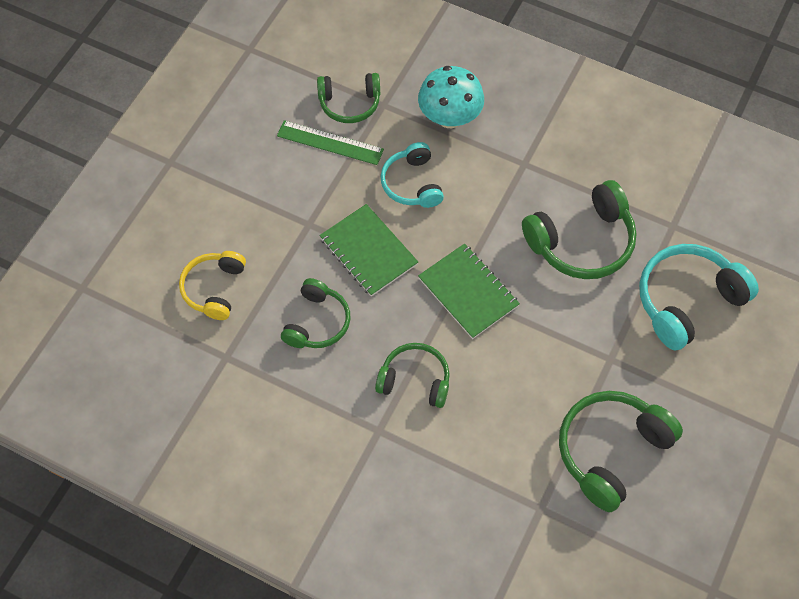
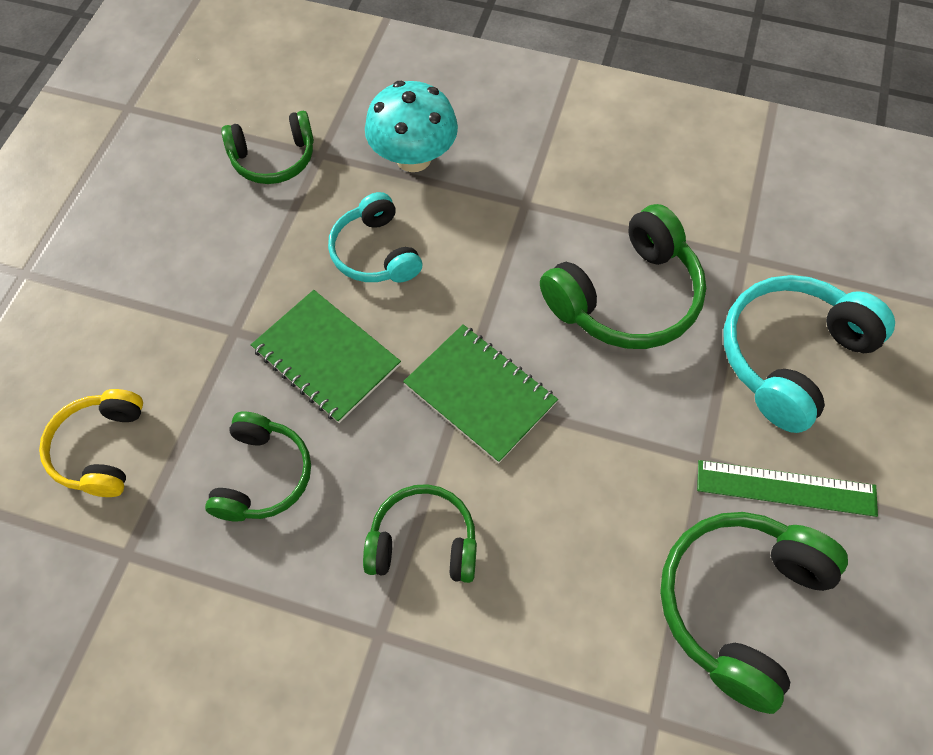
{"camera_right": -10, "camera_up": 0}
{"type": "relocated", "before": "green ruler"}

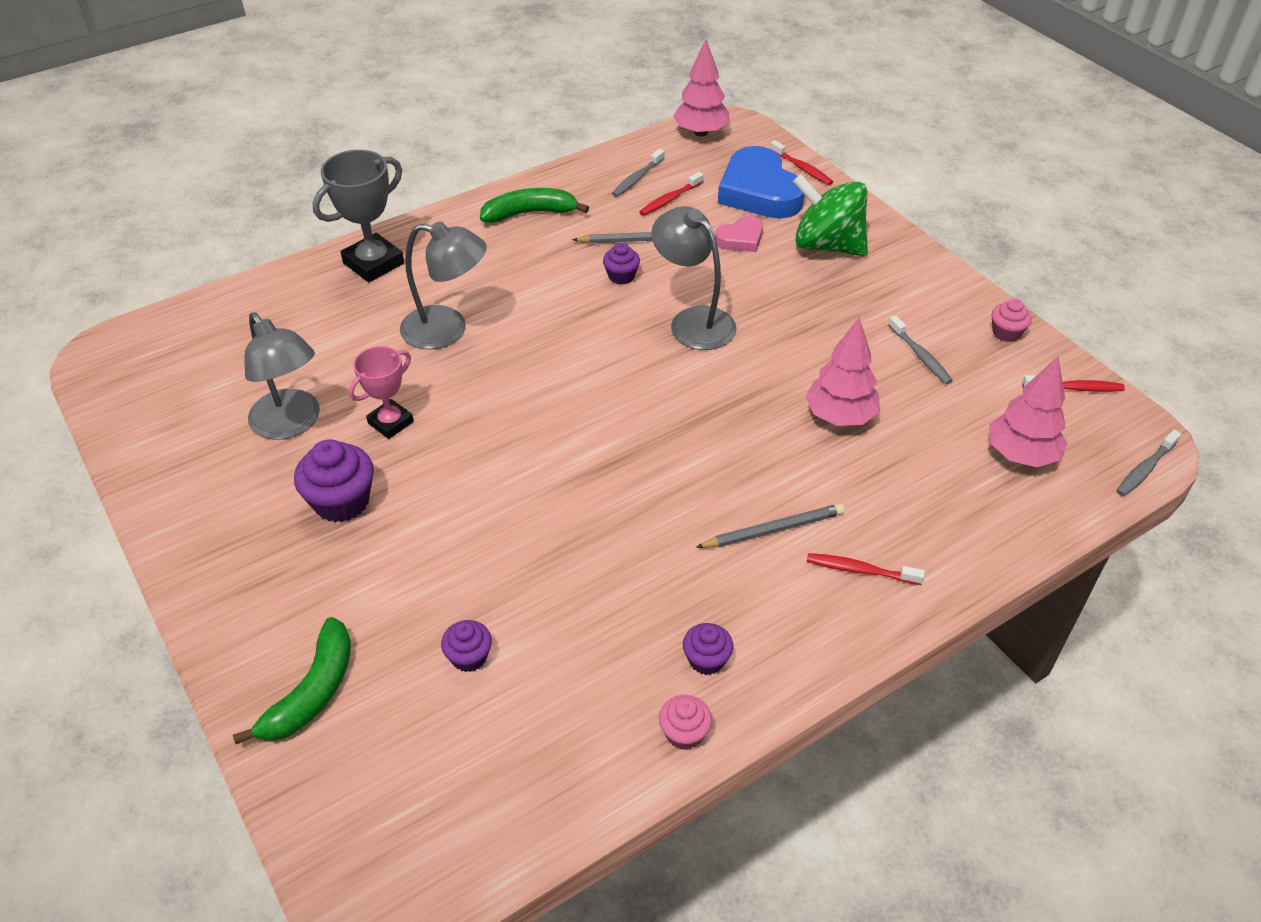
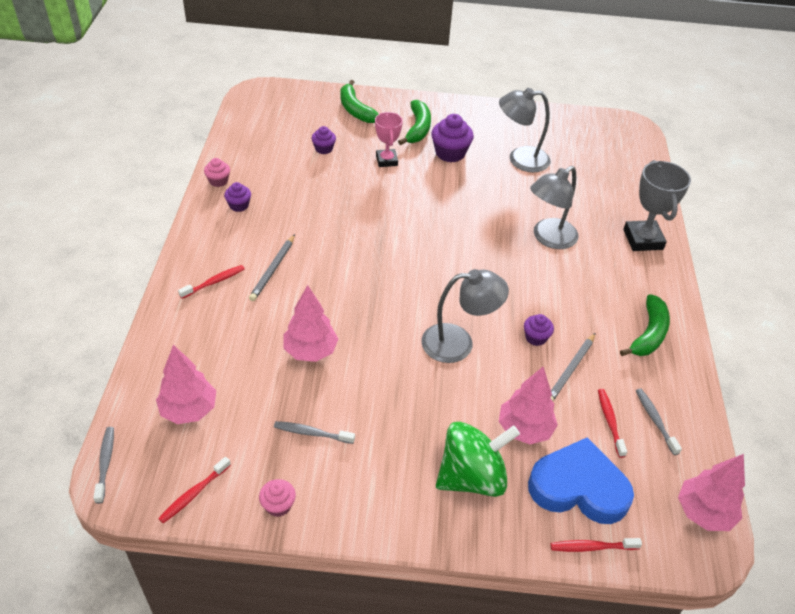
{"camera_right": 125, "camera_up": 0}
{"type": "appeared", "after": "green banana (no. 2 from left)"}
{"type": "relocated", "before": "pink trophy"}
{"type": "exchanged", "before": "pink heart", "after": "pink tree (no. 3 from left)"}

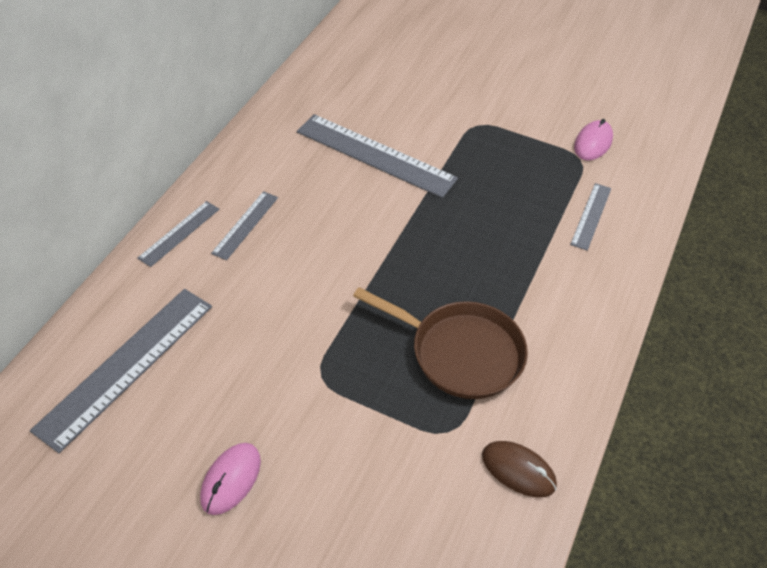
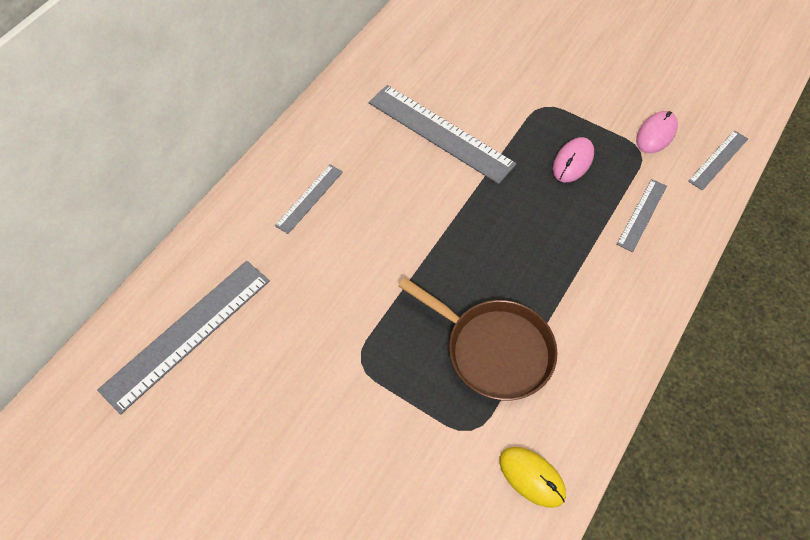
{"camera_right": 10, "camera_up": 10}
{"type": "relocated", "before": "grey ruler (no. 2 from left in the first image)", "after": "grey ruler (no. 5 from left)"}
{"type": "relocated", "before": "pink mouse (no. 1 from left)"}
{"type": "colour", "before": "brown mouse", "after": "yellow mouse"}

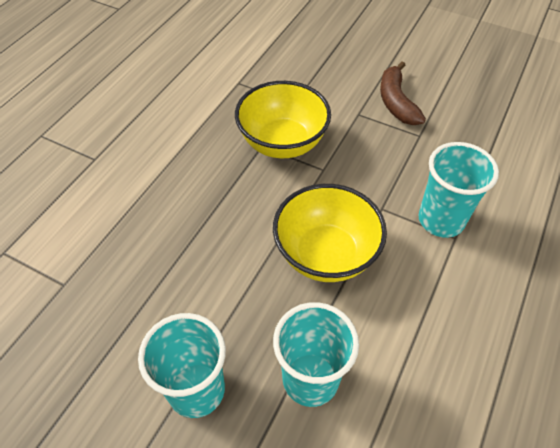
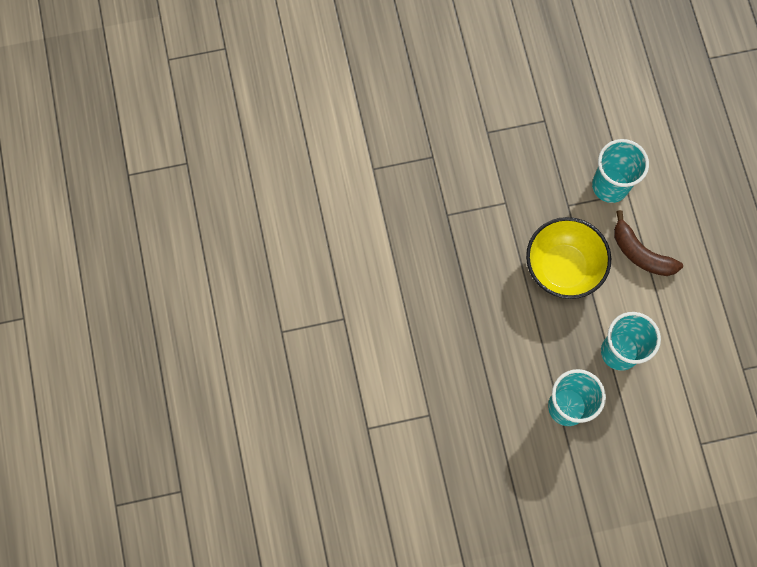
{"camera_right": -40, "camera_up": 20}
{"type": "missing", "before": "yellow bowl (no. 1 from left)"}
{"type": "relocated", "before": "brown banana"}

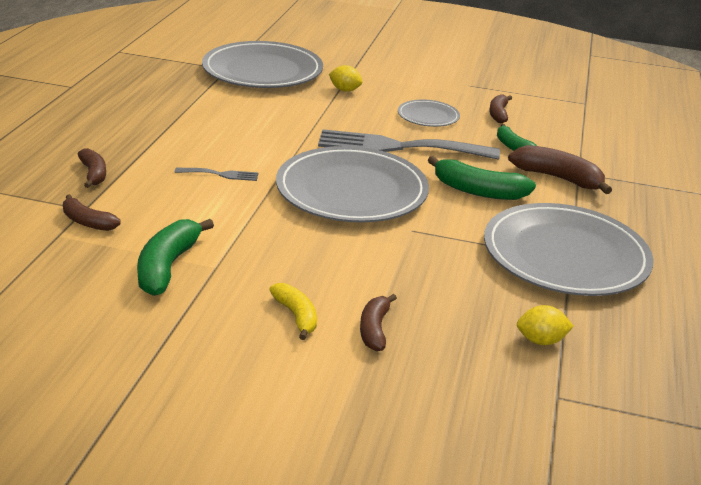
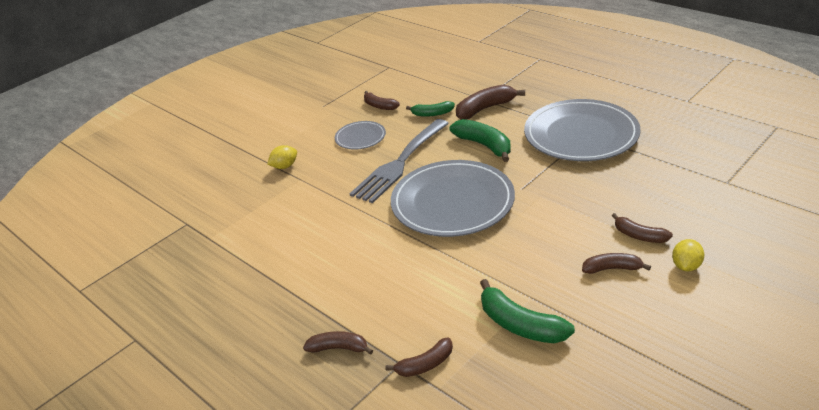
{"camera_right": -55, "camera_up": 5}
{"type": "missing", "before": "grey fork (no. 1 from left)"}
{"type": "missing", "before": "grey plate (no. 1 from left)"}
{"type": "relocated", "before": "yellow lemon (no. 2 from left)"}
{"type": "colour", "before": "yellow banana", "after": "brown banana (no. 5 from left)"}
{"type": "spun", "before": "green banana (no. 2 from left)", "turn": -90}

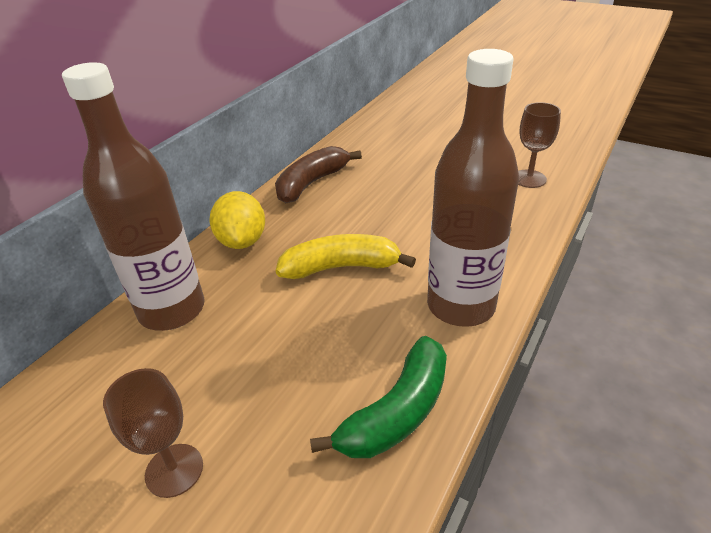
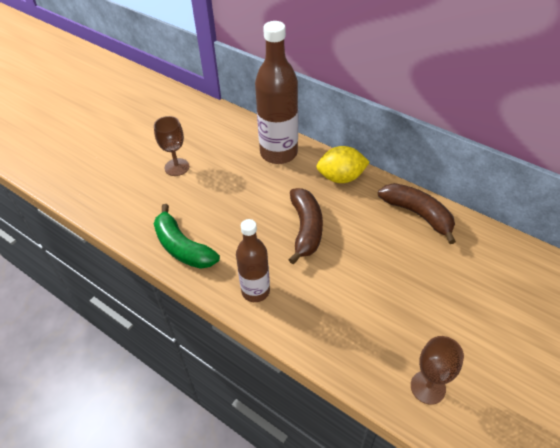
{"camera_right": 95, "camera_up": 10}
{"type": "colour", "before": "yellow banana", "after": "brown banana (no. 1 from left)"}
{"type": "size", "before": "brown bottle (no. 2 from left in the first image)", "scale": 0.61}

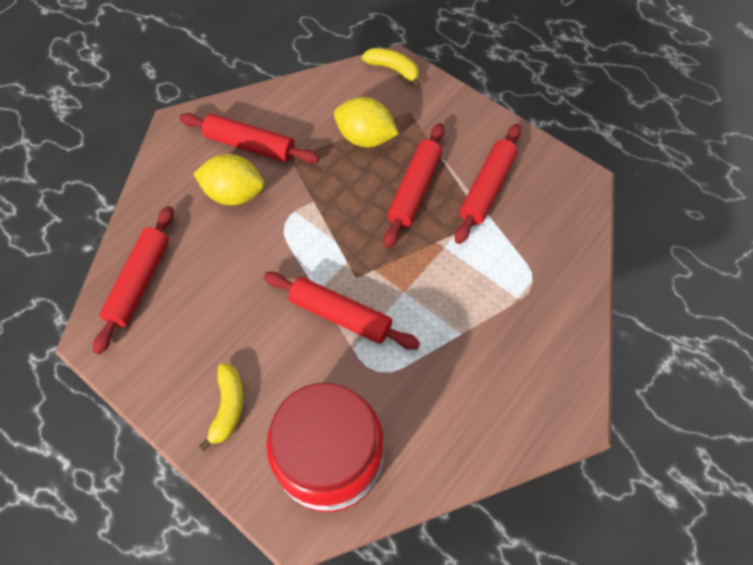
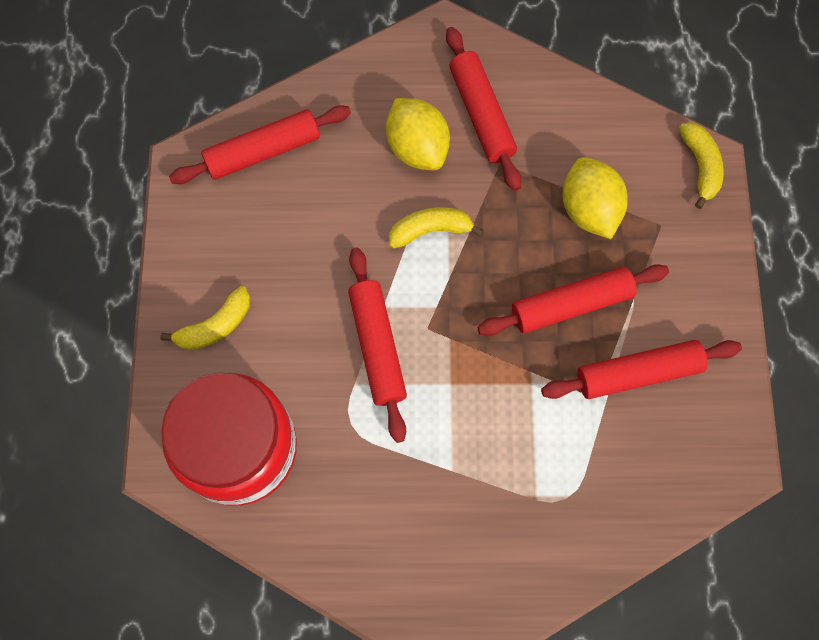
{"camera_right": 50, "camera_up": 10}
{"type": "appeared", "after": "yellow banana (no. 2 from left)"}

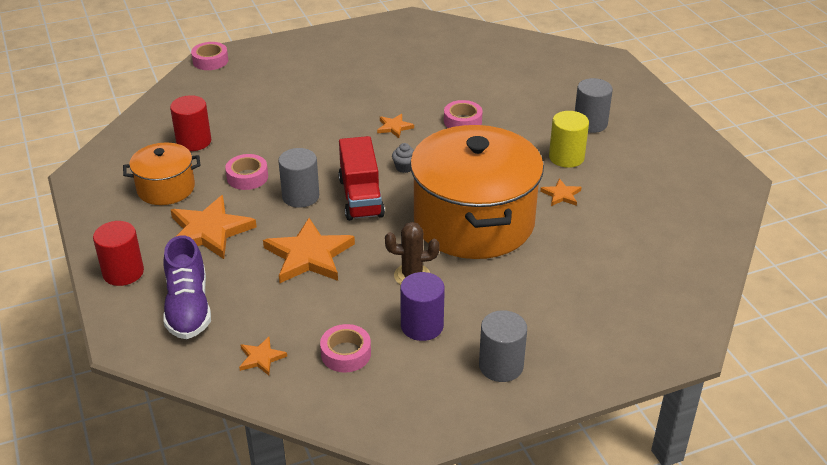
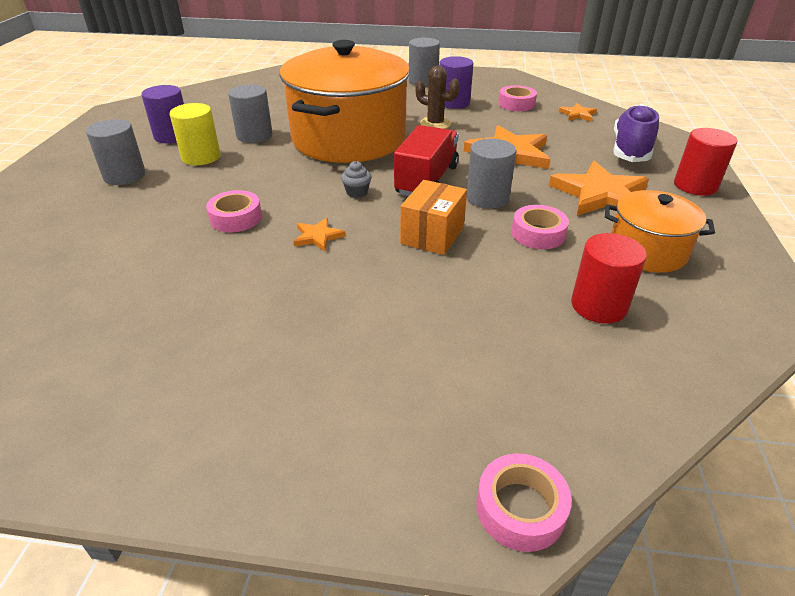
{"camera_right": -150, "camera_up": 0}
{"type": "appeared", "after": "purple cylinder (no. 1 from left)"}
{"type": "appeared", "after": "orange box"}
{"type": "exchanged", "before": "orange star (no. 5 from left)", "after": "grey cylinder (no. 2 from left)"}

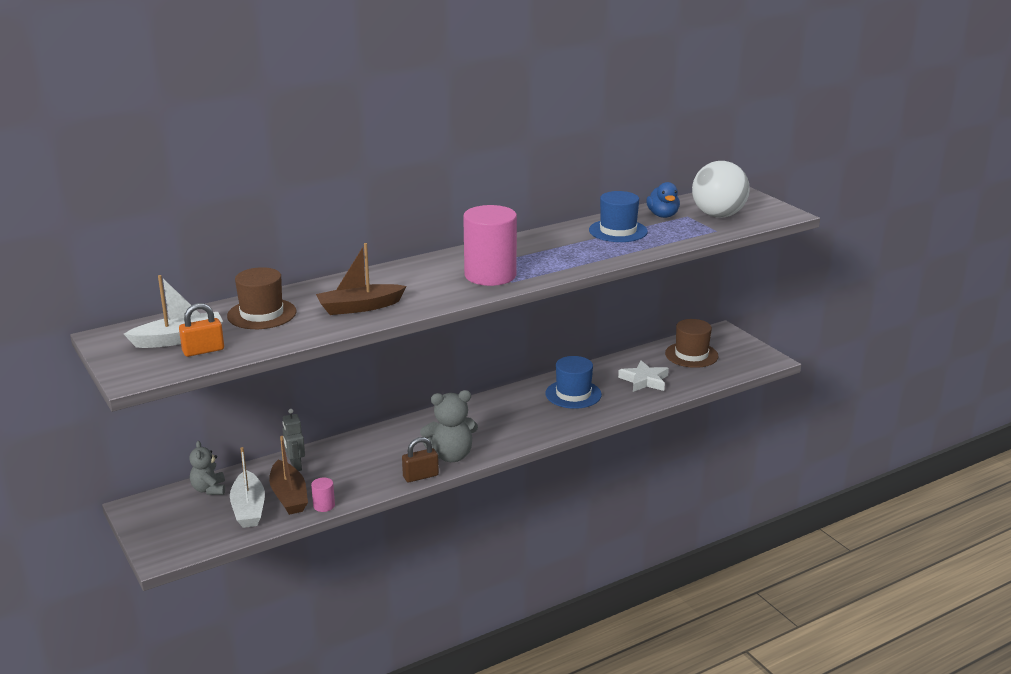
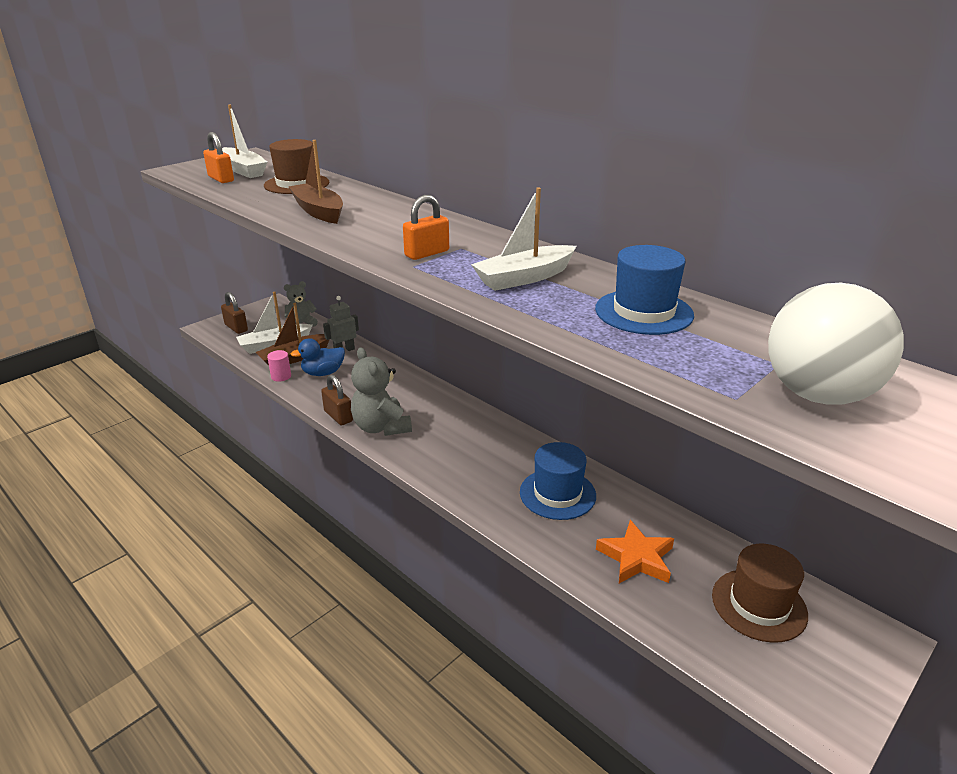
{"camera_right": 75, "camera_up": 5}
{"type": "appeared", "after": "brown padlock (no. 1 from left)"}
{"type": "appeared", "after": "white boat (no. 3 from left)"}
{"type": "relocated", "before": "blue duck"}
{"type": "exchanged", "before": "pink cylinder (no. 2 from left)", "after": "orange padlock (no. 2 from left)"}
{"type": "colour", "before": "white star", "after": "orange star"}

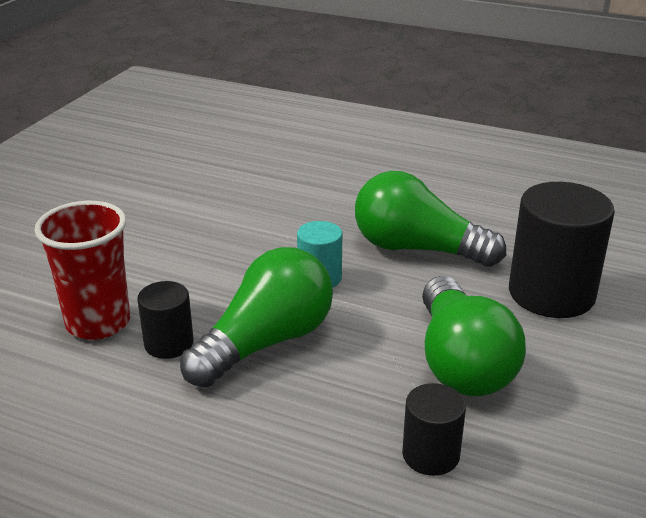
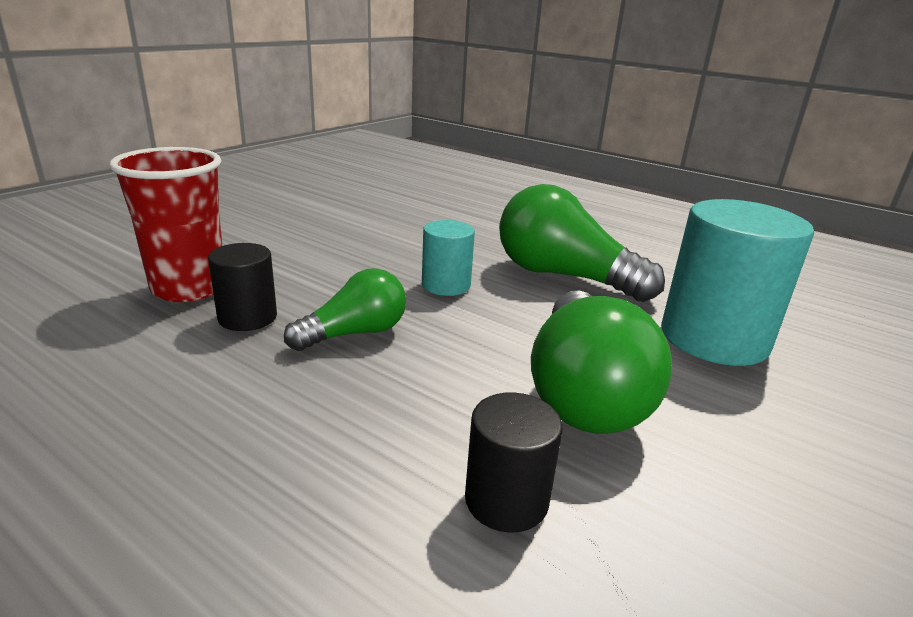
{"camera_right": 10, "camera_up": -5}
{"type": "colour", "before": "black cylinder (no. 3 from left)", "after": "turquoise cylinder (no. 2 from left)"}
{"type": "size", "before": "green light bulb (no. 1 from left)", "scale": 0.59}

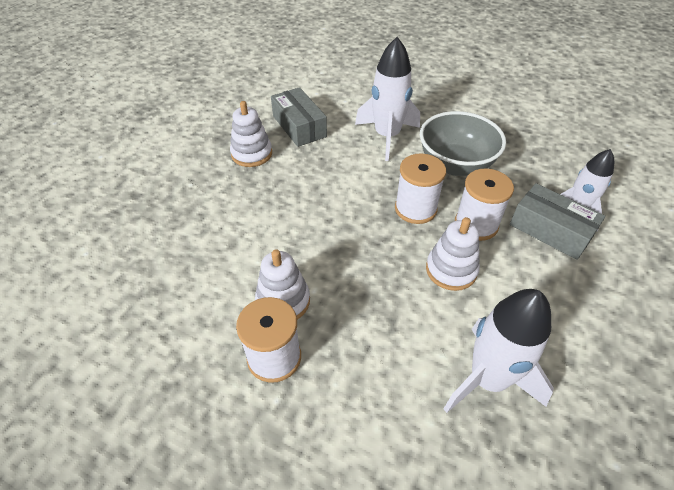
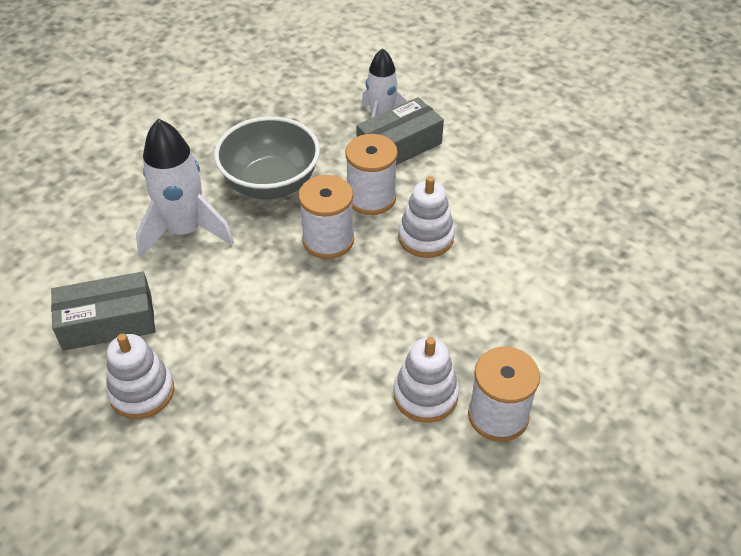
{"camera_right": -75, "camera_up": 0}
{"type": "missing", "before": "white rocket (no. 2 from left)"}

